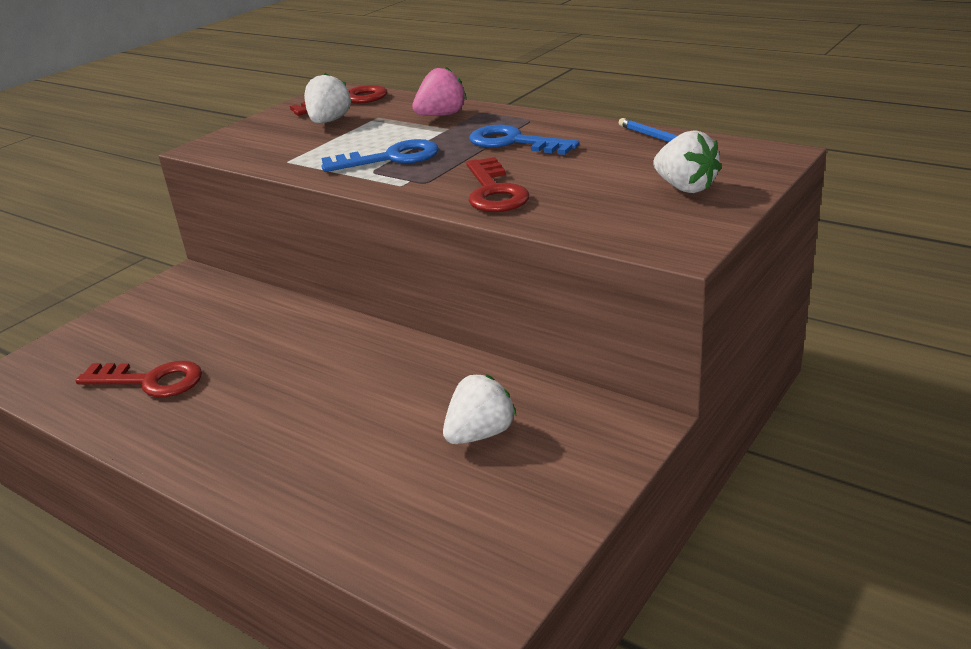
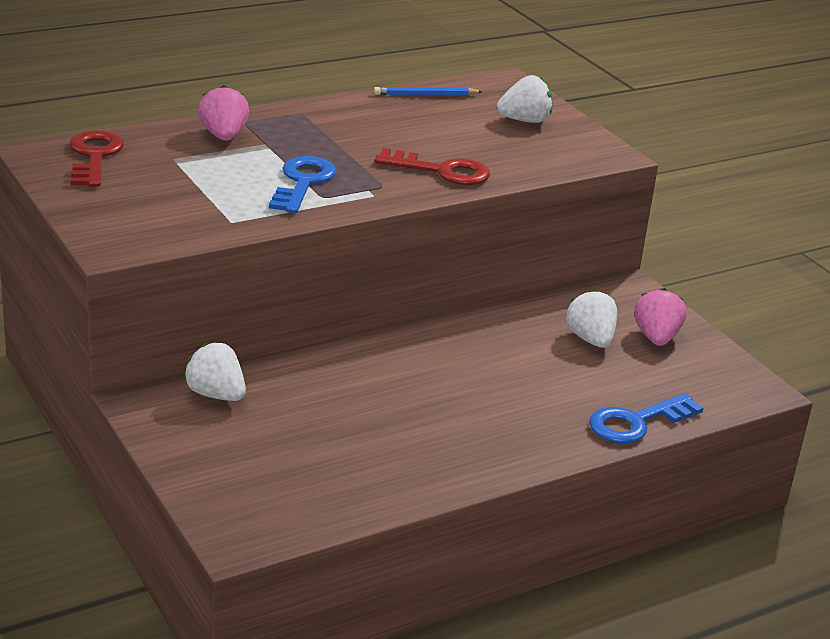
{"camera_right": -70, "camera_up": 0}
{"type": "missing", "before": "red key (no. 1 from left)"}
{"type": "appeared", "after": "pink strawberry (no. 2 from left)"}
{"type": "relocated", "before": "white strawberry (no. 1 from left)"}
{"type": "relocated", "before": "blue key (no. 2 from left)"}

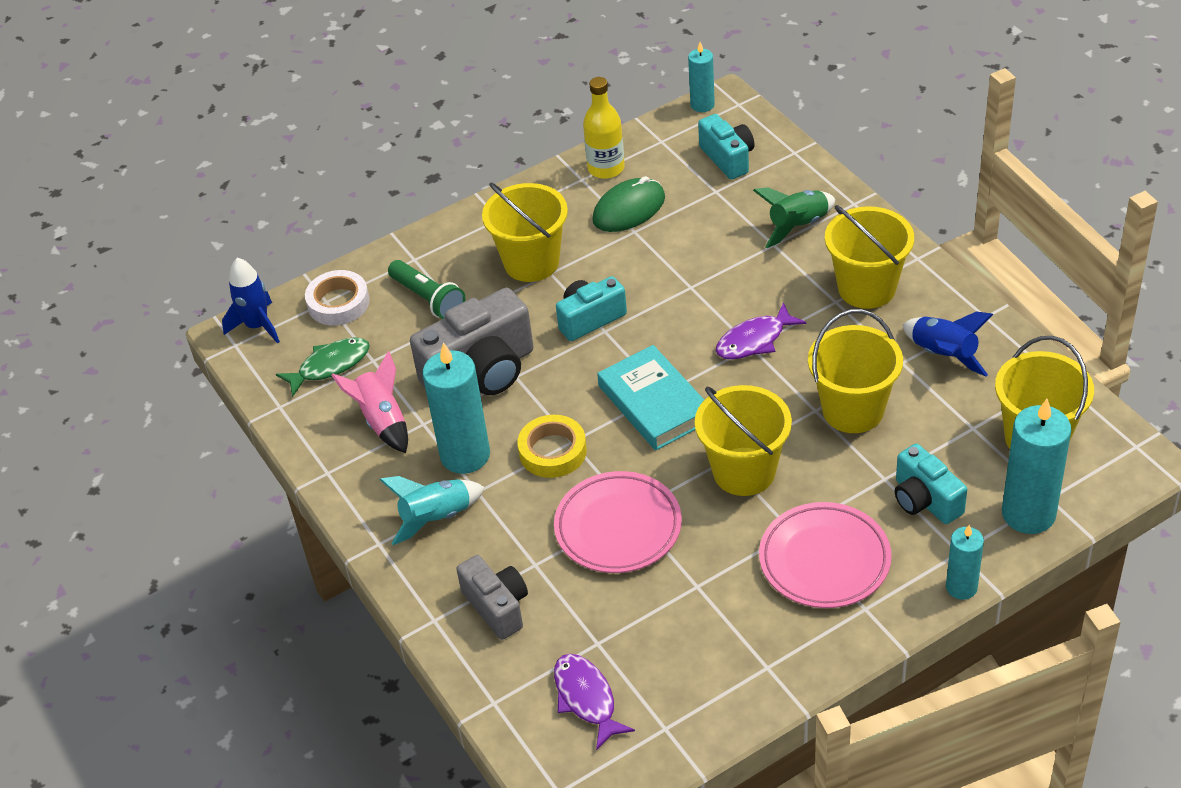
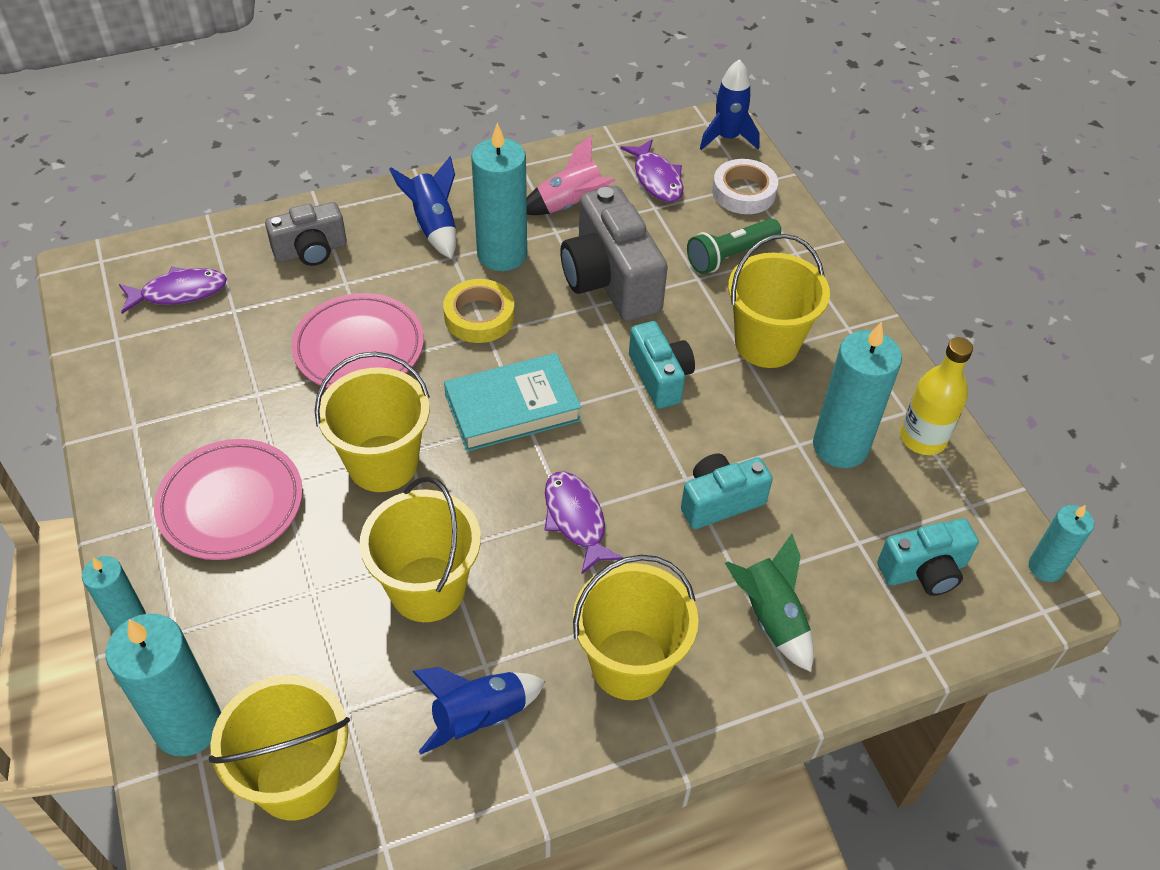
{"camera_right": 95, "camera_up": 5}
{"type": "relocated", "before": "turquoise camera (no. 3 from left in the first image)", "after": "turquoise camera (no. 2 from left)"}
{"type": "exchanged", "before": "green mouse", "after": "turquoise candle (no. 4 from left)"}
{"type": "colour", "before": "green fish", "after": "purple fish (no. 3 from left)"}
{"type": "colour", "before": "turquoise rocket", "after": "blue rocket (no. 1 from left)"}

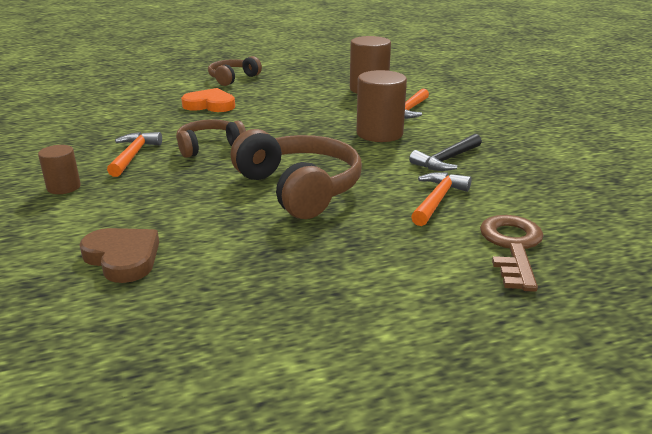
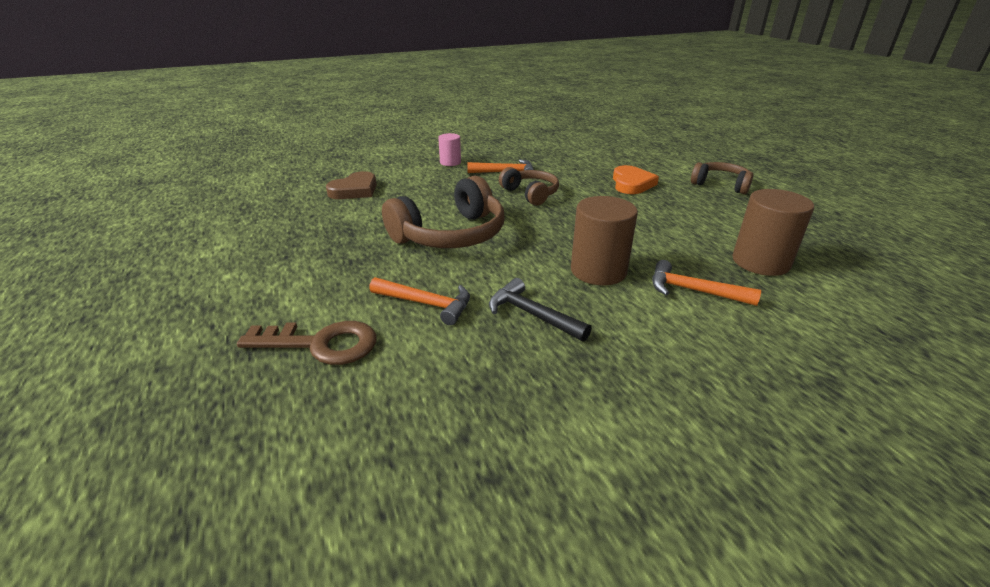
{"camera_right": 85, "camera_up": 5}
{"type": "colour", "before": "brown cylinder (no. 1 from left)", "after": "pink cylinder"}

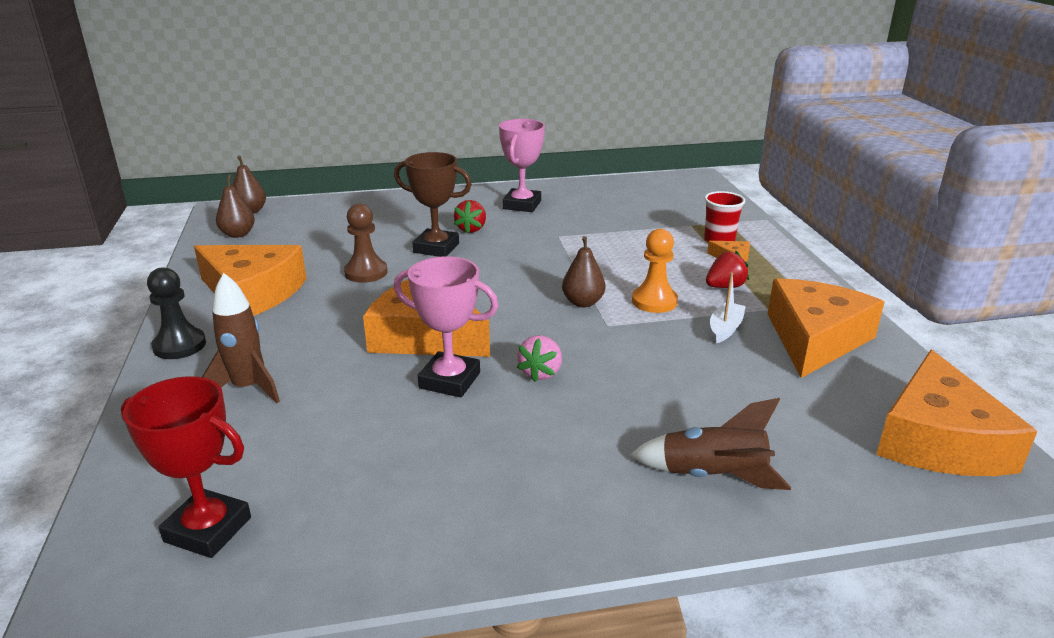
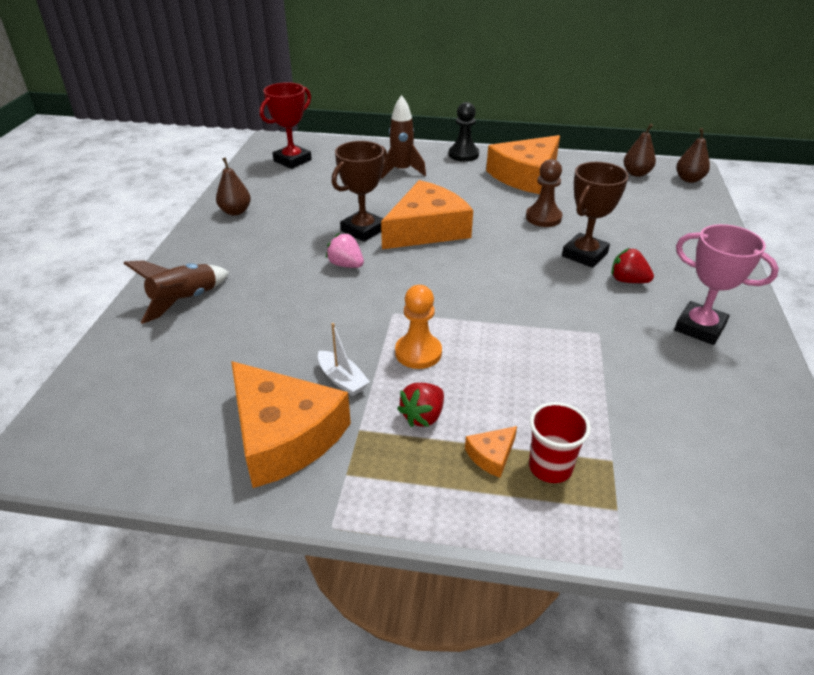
{"camera_right": 110, "camera_up": 10}
{"type": "missing", "before": "orange cheese (no. 5 from left)"}
{"type": "relocated", "before": "brown pear (no. 3 from left in the first image)", "after": "brown pear (no. 1 from left)"}
{"type": "colour", "before": "pink trophy (no. 1 from left)", "after": "brown trophy (no. 1 from left)"}
{"type": "spun", "before": "red strawberry (no. 2 from left in the first image)", "turn": 45}

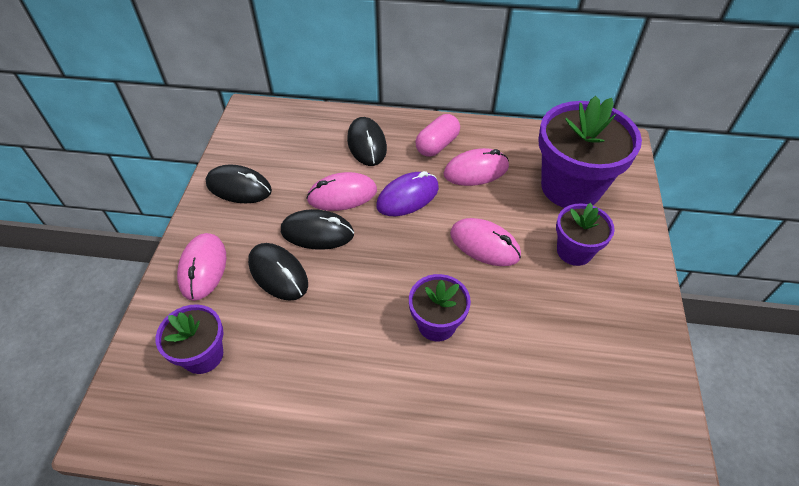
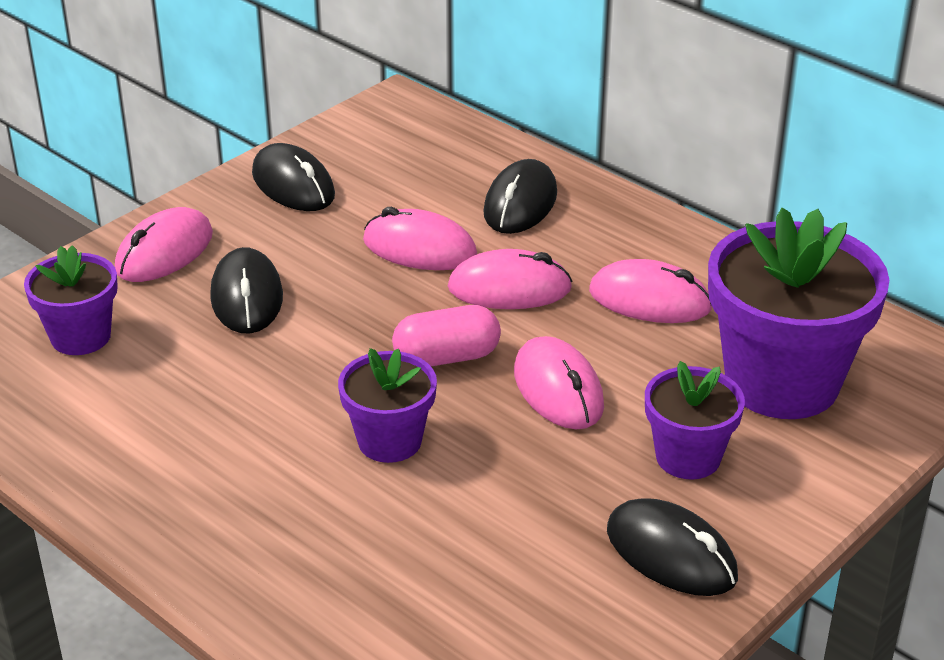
{"camera_right": 35, "camera_up": -15}
{"type": "relocated", "before": "black mouse (no. 3 from left in the first image)", "after": "black mouse (no. 4 from left)"}
{"type": "relocated", "before": "pink capsule"}
{"type": "colour", "before": "purple mouse", "after": "pink mouse (no. 3 from left)"}

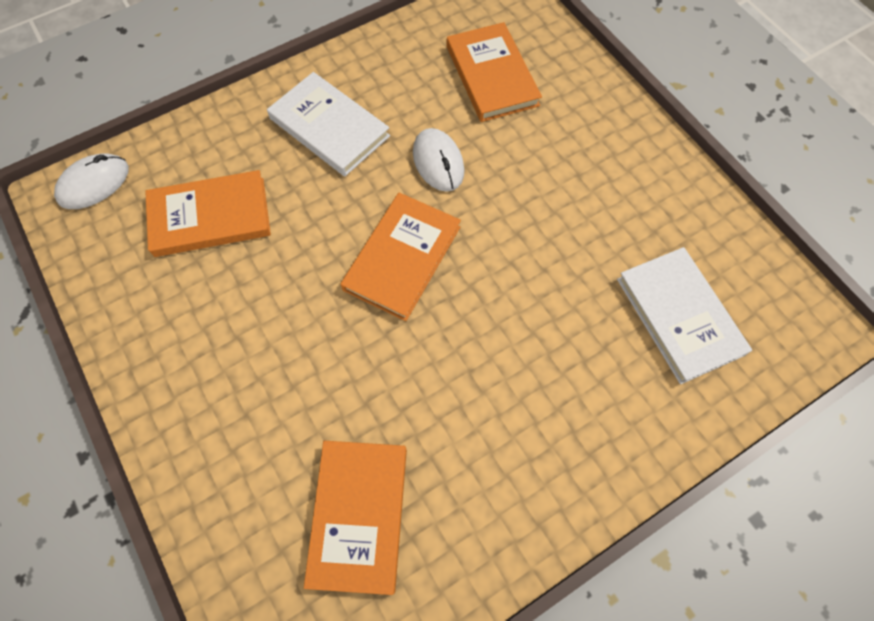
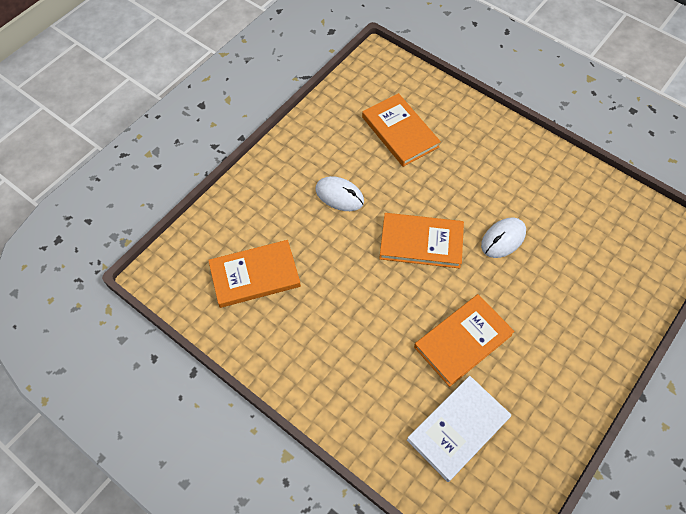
{"camera_right": 70, "camera_up": -5}
{"type": "missing", "before": "white book (no. 1 from left)"}
{"type": "relocated", "before": "white mouse (no. 1 from left)"}
{"type": "relocated", "before": "orange book (no. 4 from left)"}

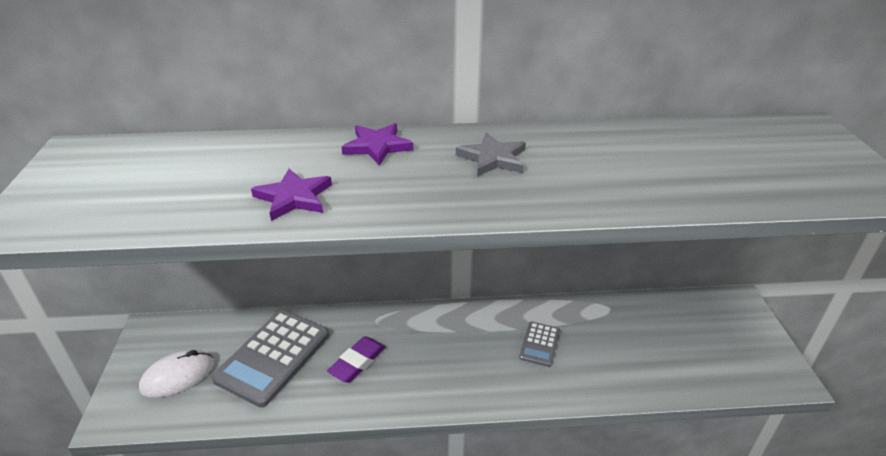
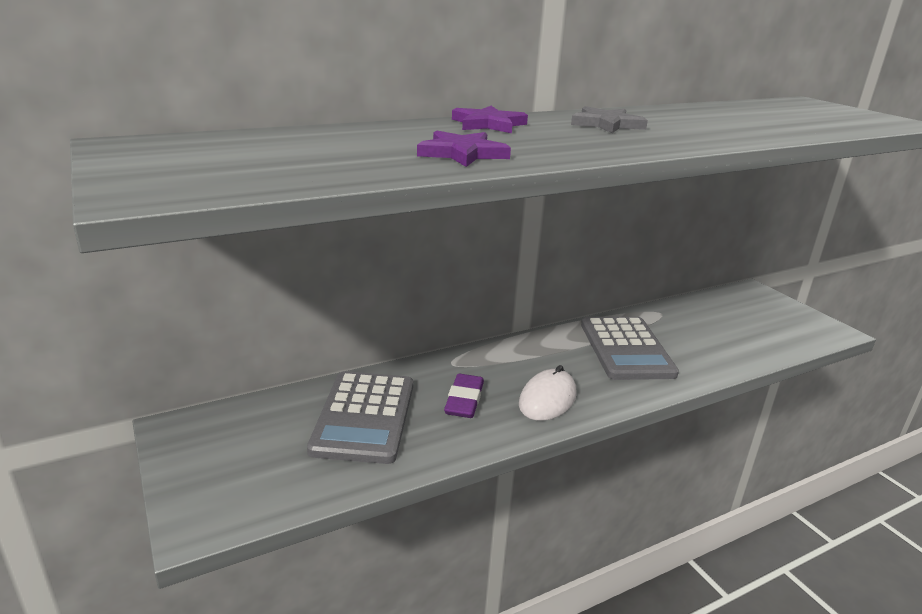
{"camera_right": -25, "camera_up": -10}
{"type": "relocated", "before": "white mouse"}
{"type": "size", "before": "grey calculator (no. 2 from left)", "scale": 2.01}

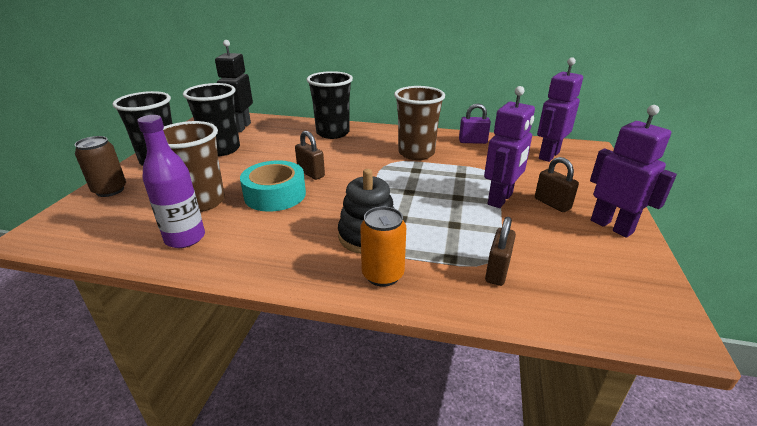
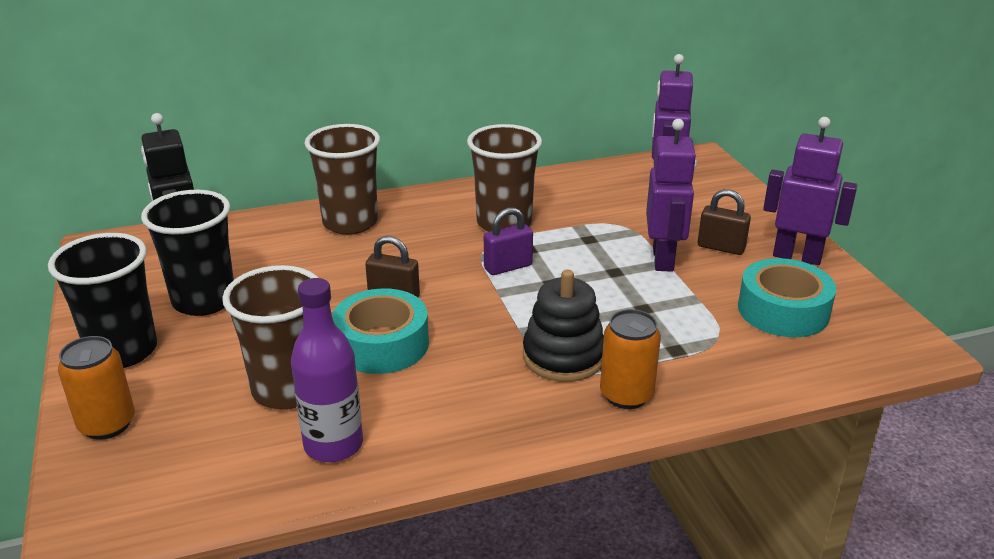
{"camera_right": -30, "camera_up": 0}
{"type": "missing", "before": "brown padlock (no. 2 from left)"}
{"type": "appeared", "after": "turquoise tape (no. 2 from left)"}
{"type": "relocated", "before": "purple padlock"}
{"type": "colour", "before": "brown can", "after": "orange can (no. 1 from left)"}
{"type": "colour", "before": "black cup (no. 3 from left)", "after": "brown cup (no. 2 from left)"}

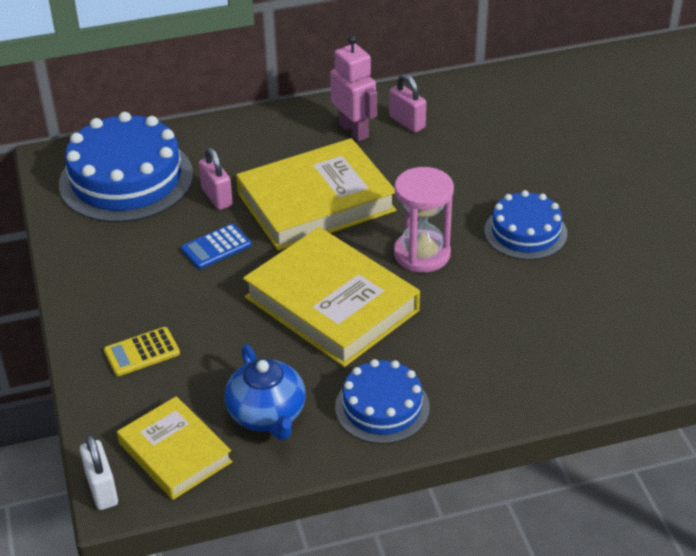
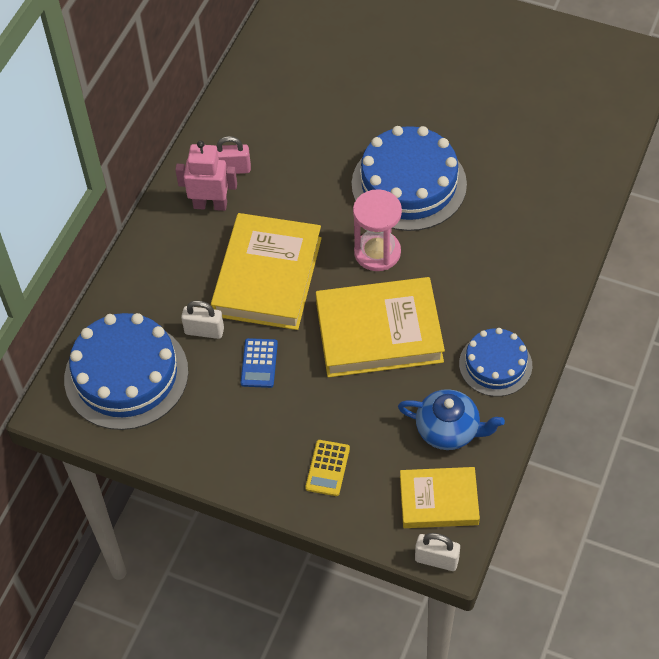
{"camera_right": -50, "camera_up": 15}
{"type": "colour", "before": "pink padlock (no. 1 from left)", "after": "white padlock (no. 1 from left)"}
{"type": "size", "before": "blue cake (no. 3 from left in the first image)", "scale": 1.71}

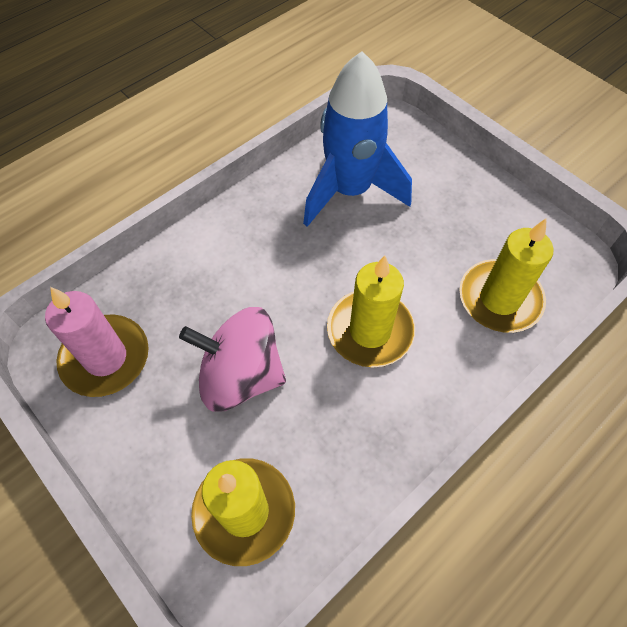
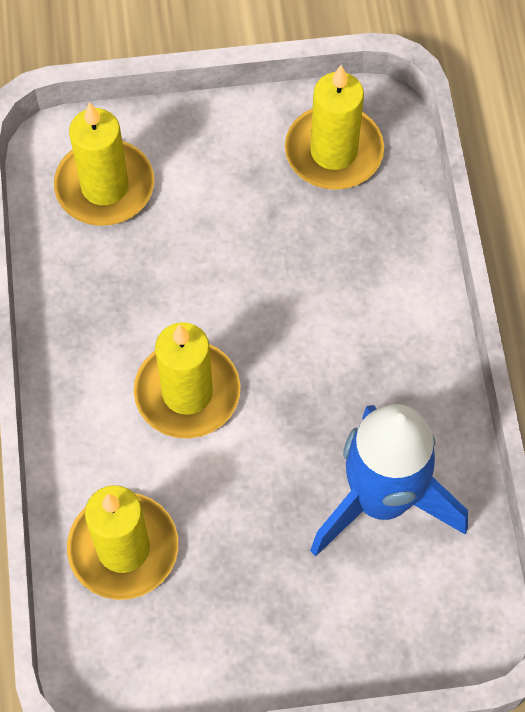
{"camera_right": 125, "camera_up": 5}
{"type": "missing", "before": "pink spinning top"}
{"type": "colour", "before": "pink candle", "after": "yellow candle (no. 4 from left)"}

